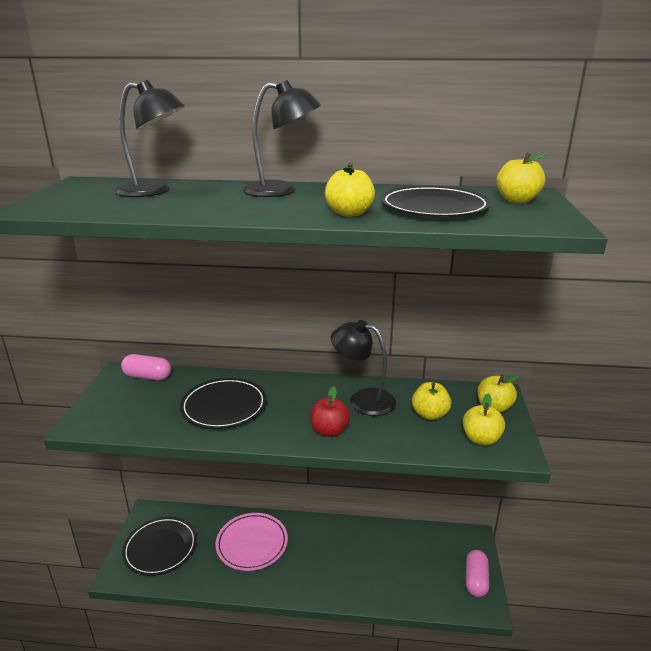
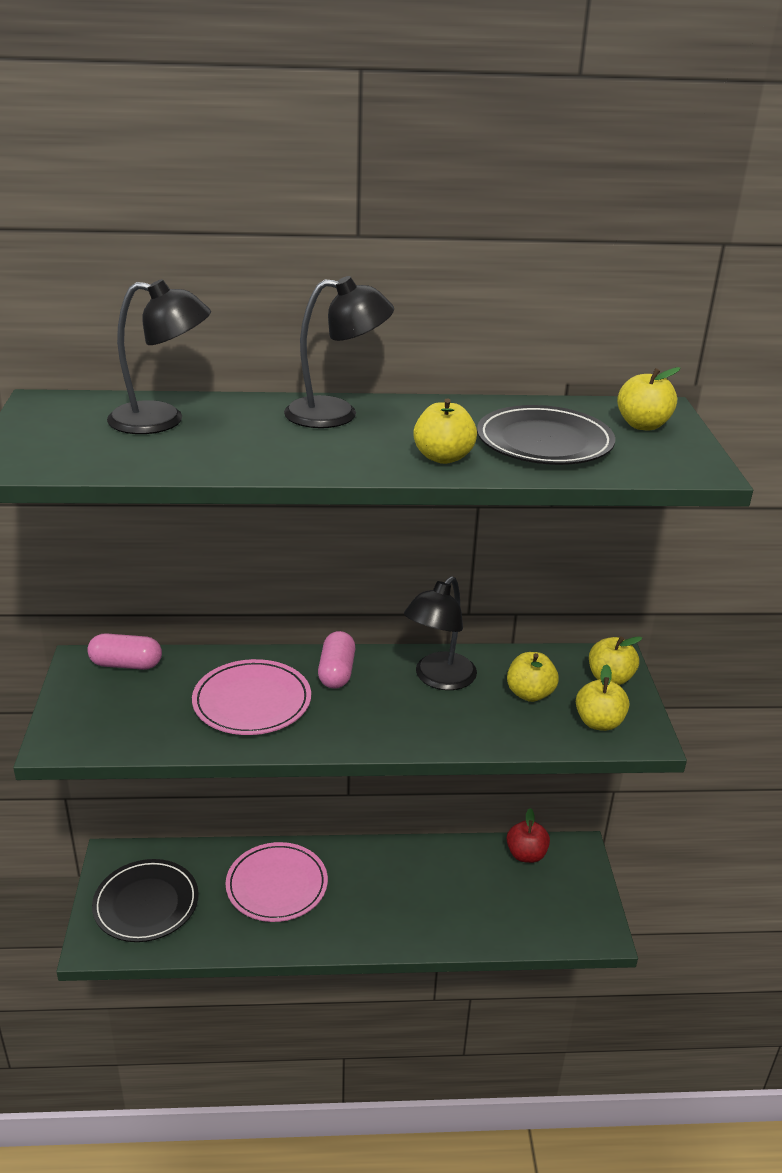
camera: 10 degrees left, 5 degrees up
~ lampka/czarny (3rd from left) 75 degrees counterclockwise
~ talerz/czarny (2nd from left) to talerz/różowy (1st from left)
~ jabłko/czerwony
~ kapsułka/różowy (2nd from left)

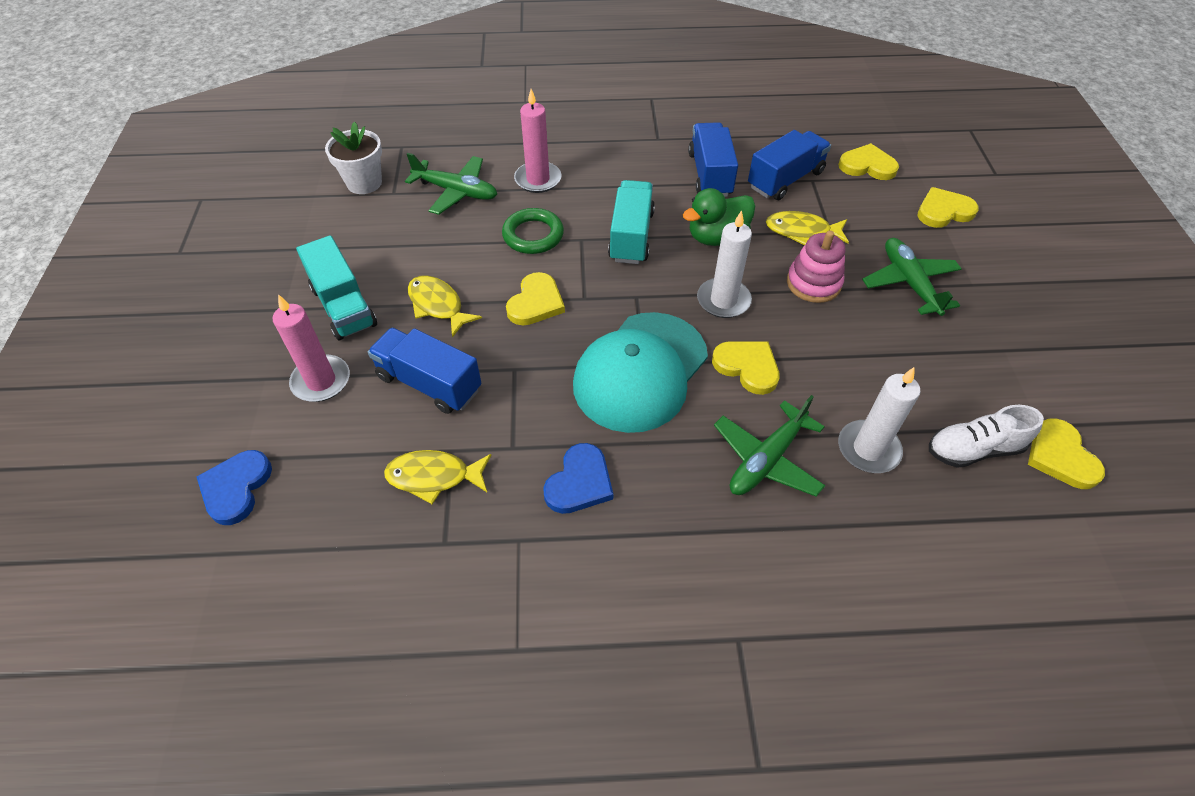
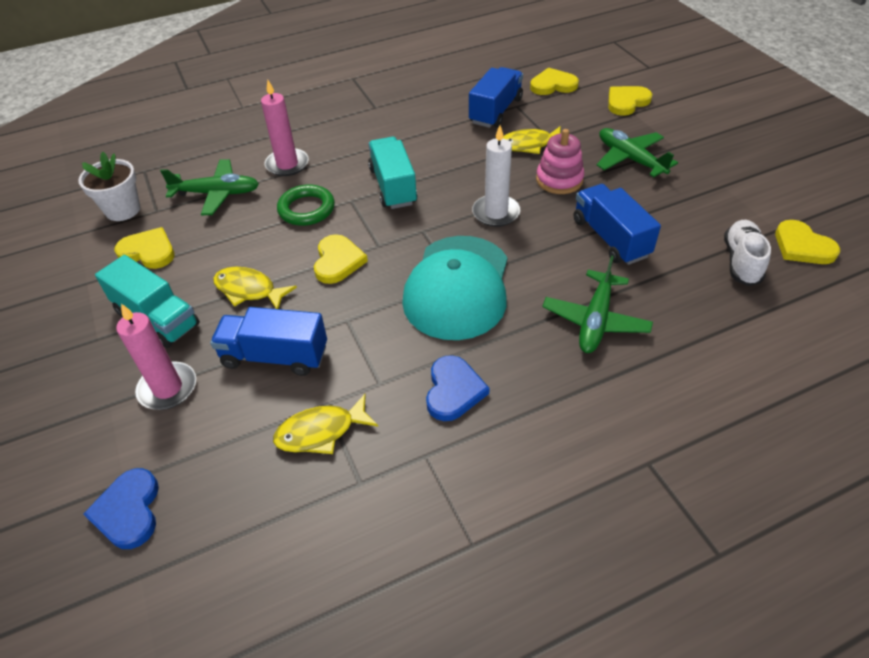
camera: 20 degrees left, 5 degrees down
~ ciężarówka/niebieski (2nd from left in the first image) to ciężarówka/niebieski (3rd from left)
- kaczka/zielony
~ serce/żółty (2nd from left in the first image) to serce/żółty (1st from left)
- świeca/biały (2nd from left)
~ but/biały 135 degrees clockwise

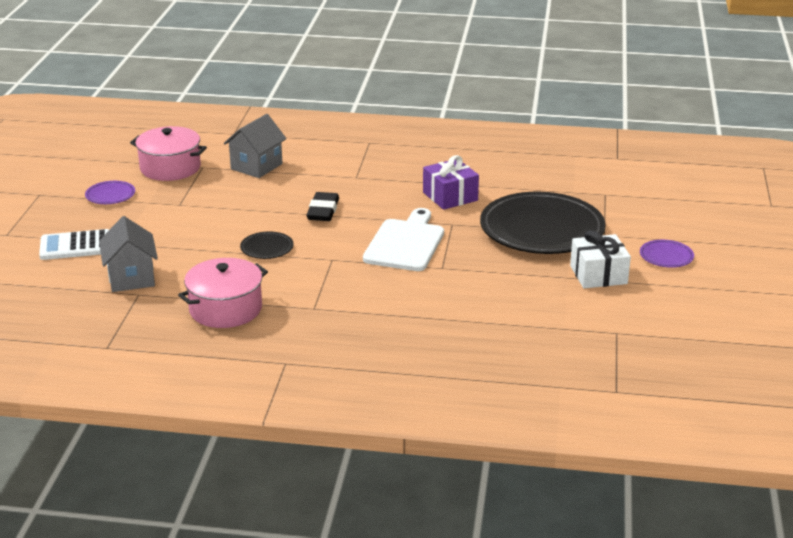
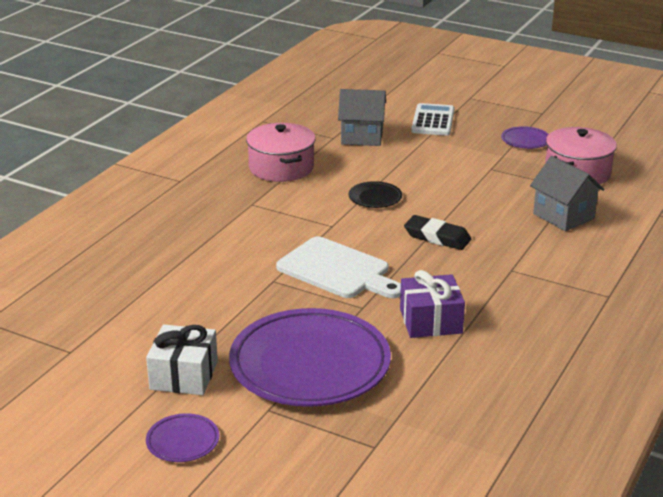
camera: 110 degrees right, 0 degrees up
~ talerz/czarny (2nd from left) to talerz/fioletowy (2nd from left)

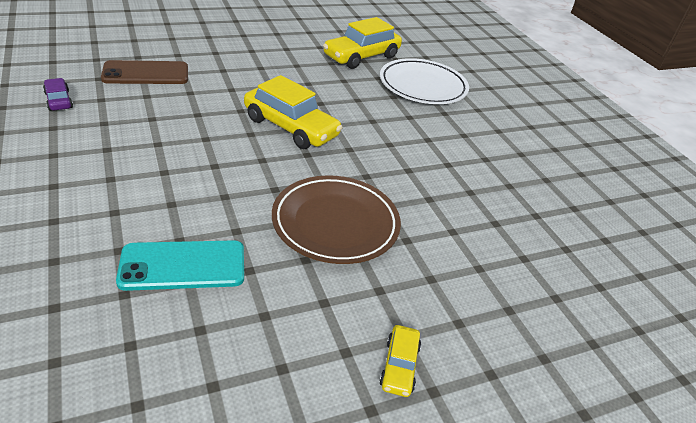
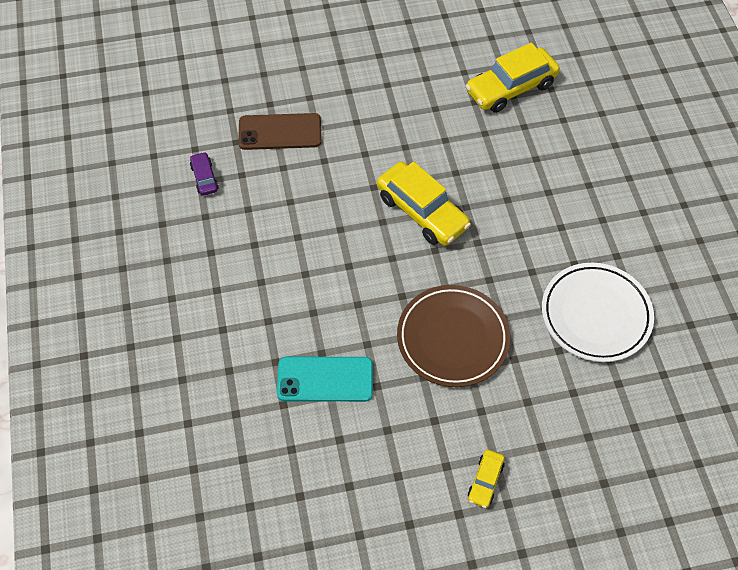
camera: 15 degrees right, 20 degrees up
~ talerz/biały

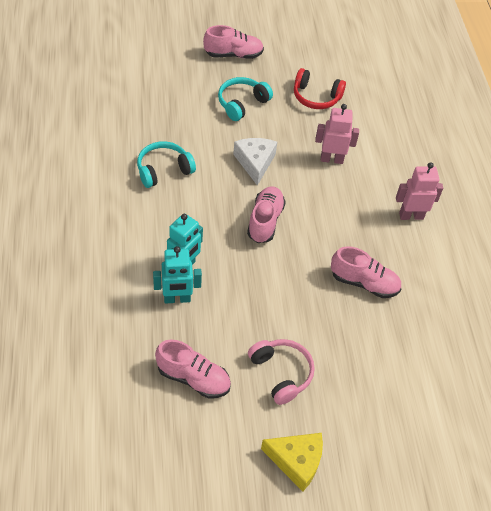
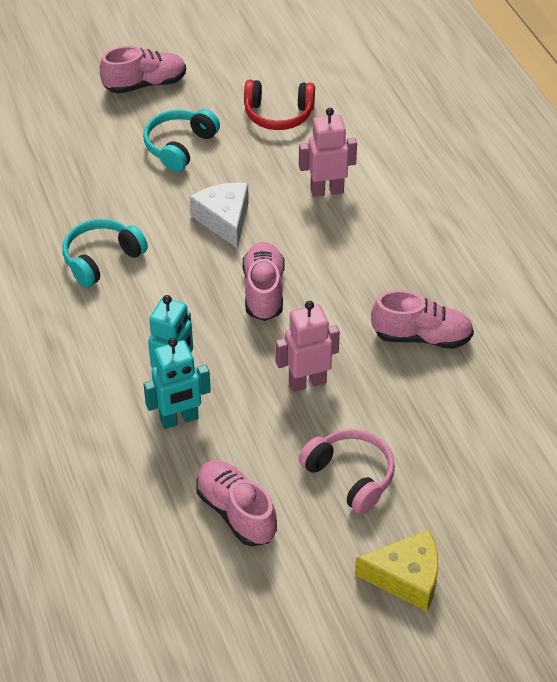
camera: 10 degrees left, 5 degrees down
~ robot/różowy (2nd from left in the first image) to robot/różowy (1st from left)
~ but/różowy (1st from left in the first image) 135 degrees counterclockwise

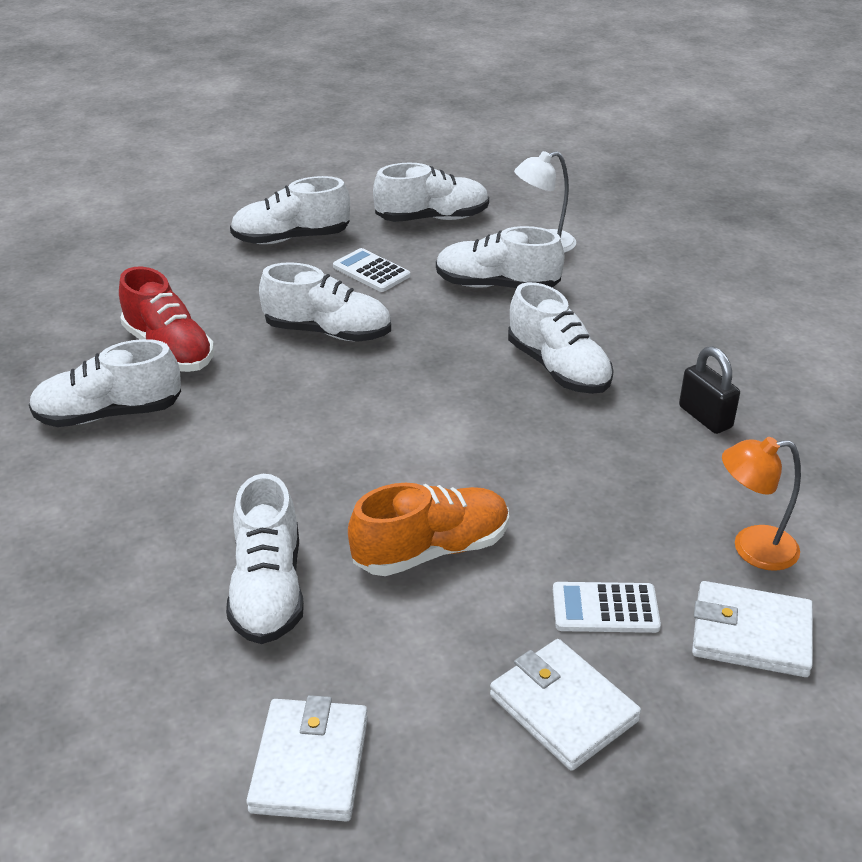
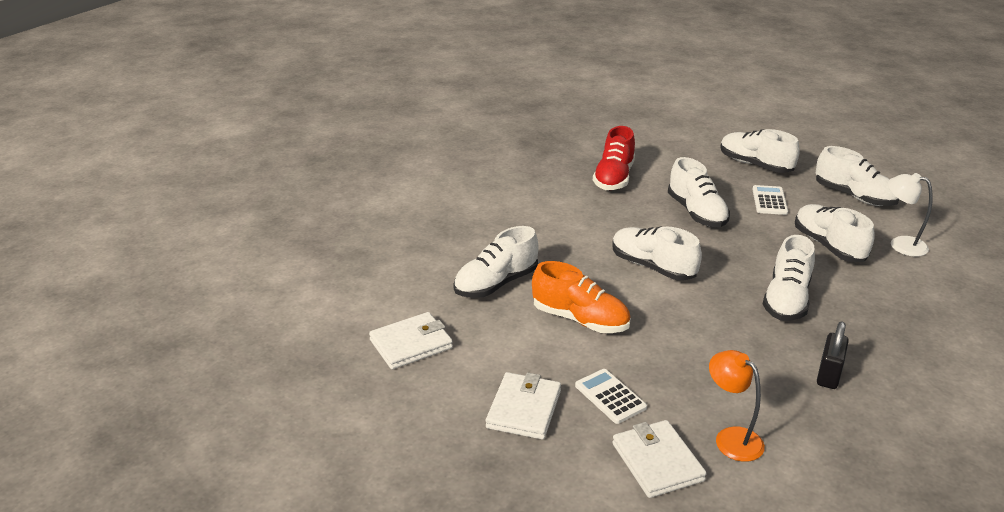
camera: 55 degrees right, 5 degrees down
~ but/biały (1st from left in the first image) to but/biały (2nd from left)

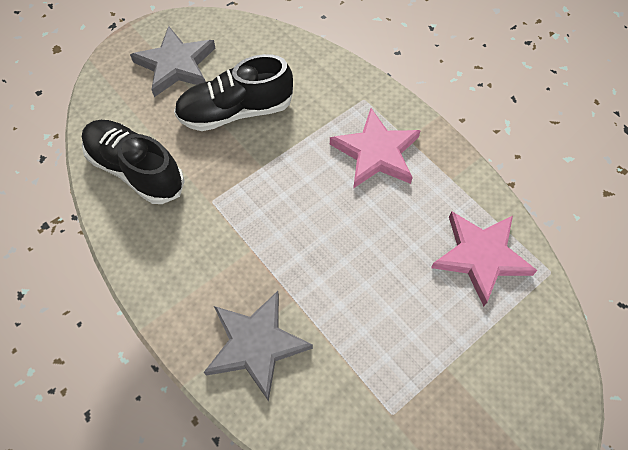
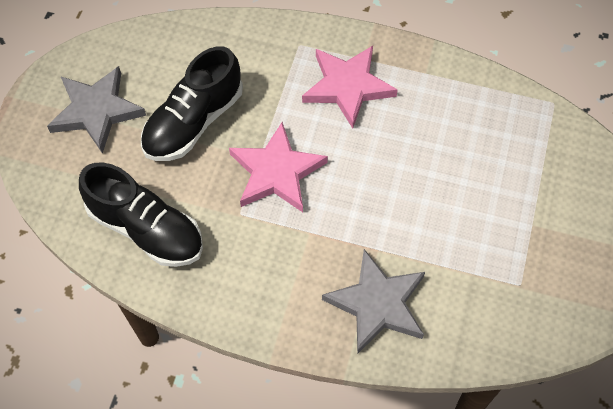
camera: 35 degrees left, 0 degrees up
~ but/czarny (1st from left) 150 degrees counterclockwise
~ gwiazda/różowy (2nd from left in the first image) to gwiazda/różowy (1st from left)

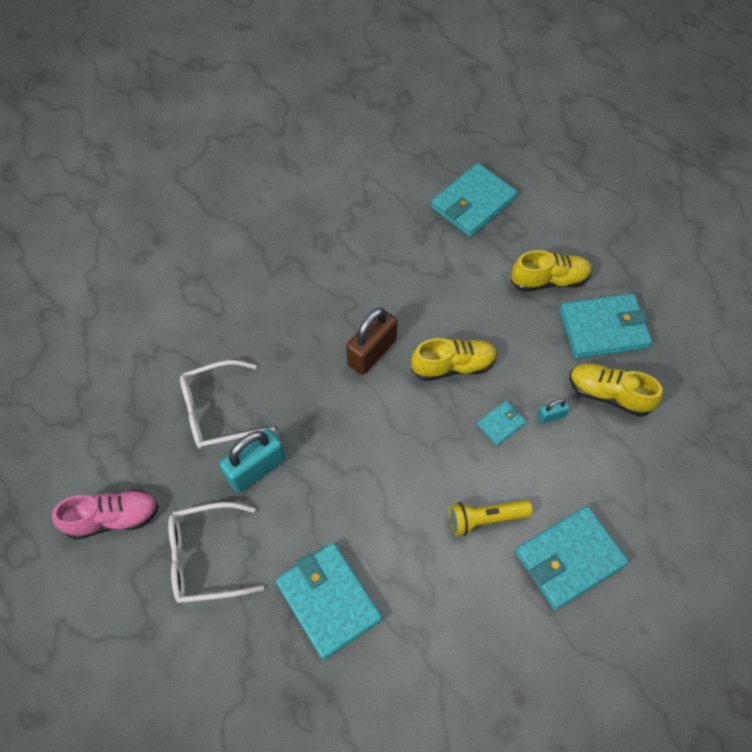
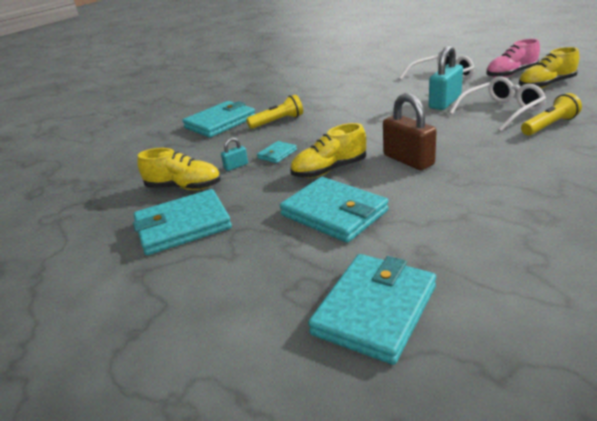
camera: 170 degrees right, 30 degrees down
~ but/żółty (2nd from left in the first image) to but/żółty (3rd from left)
~ kłódka/brązowy 60 degrees counterclockwise
~ portfel/turkusowy (1st from left in the first image) to portfel/turkusowy (4th from left)
+ latarka/żółty (2nd from left)

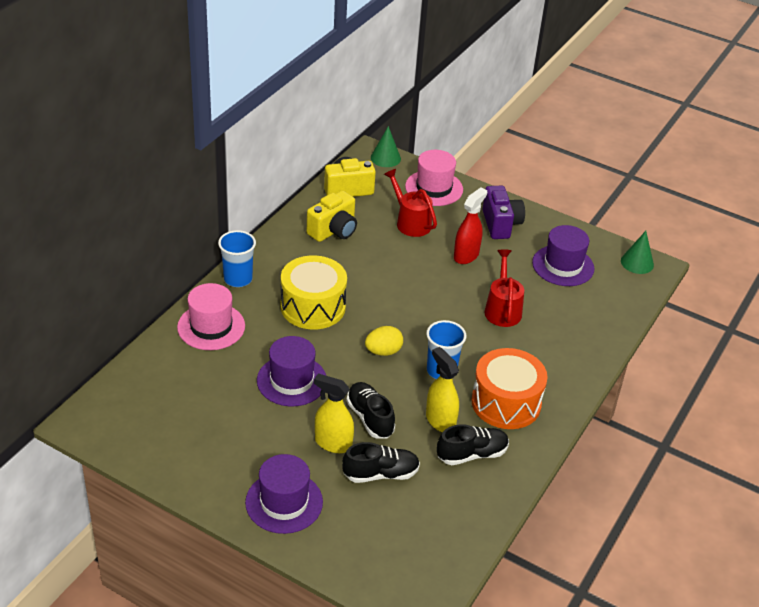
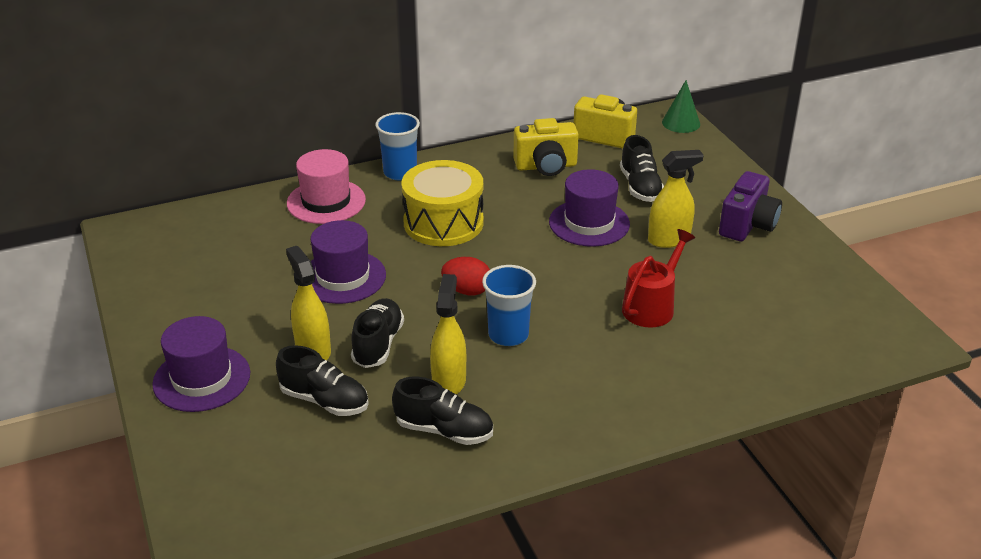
camera: 40 degrees right, 5 degrees down
- kapelusz/różowy (2nd from left)
~ konewka/czerwony (1st from left) to but/czarny (4th from left)
~ spryskiwacz/czerwony to spryskiwacz/żółty (3rd from left)
~ kapelusz/fioletowy (3rd from left)
- stożek/zielony (2nd from left)
~ jajko/żółty to jajko/czerwony
- bęben/pomarańczowy

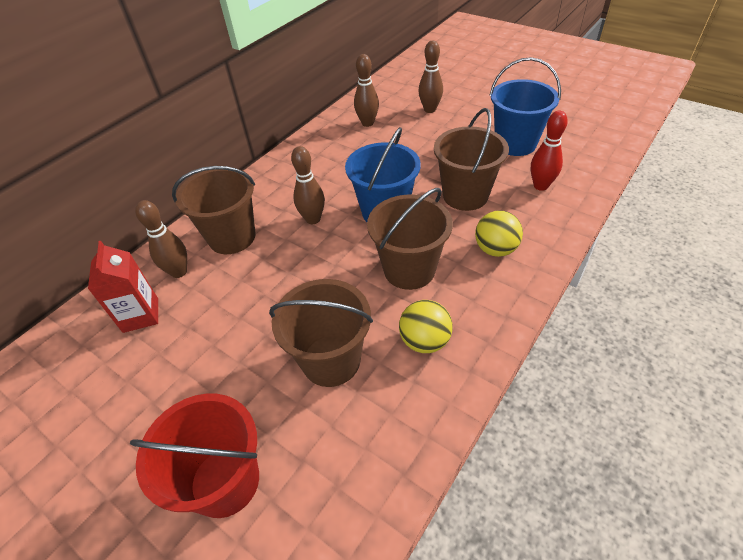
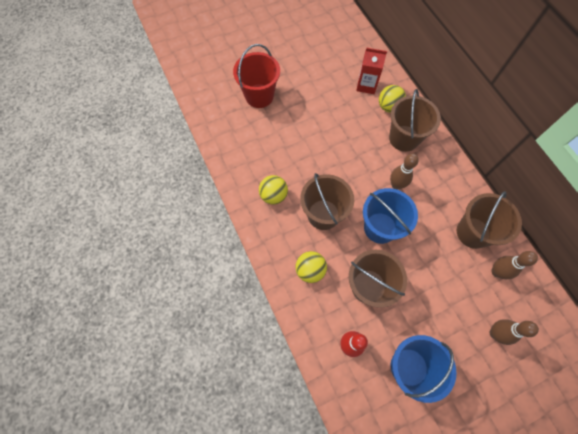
camera: 115 degrees right, 20 degrees up
~ kręgiel/brązowy (1st from left) to piłka/żółty (3rd from left)
~ wiadro/brązowy (2nd from left in the first image) to wiadro/brązowy (4th from left)

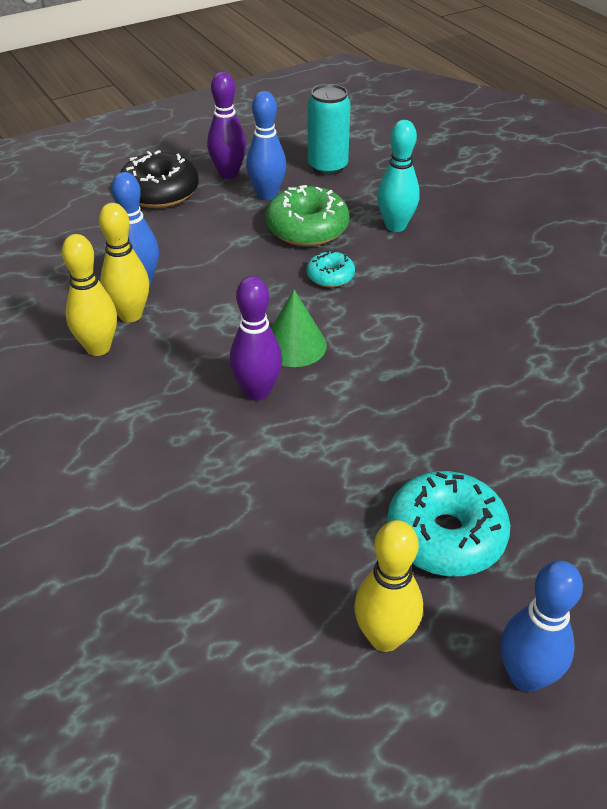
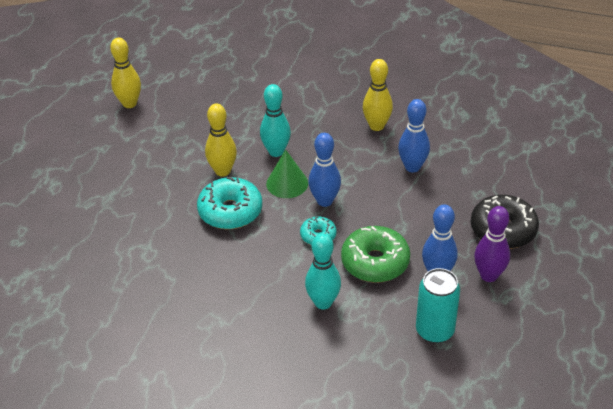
camera: 140 degrees right, 0 degrees up
~ kręgiel/żółty (2nd from left)
~ kręgiel/fioletowy (2nd from left) to kręgiel/turkusowy (1st from left)
~ donut/turkusowy (2nd from left in the first image) to donut/turkusowy (1st from left)
~ kręgiel/niebieski (3rd from left in the first image) to kręgiel/niebieski (1st from left)

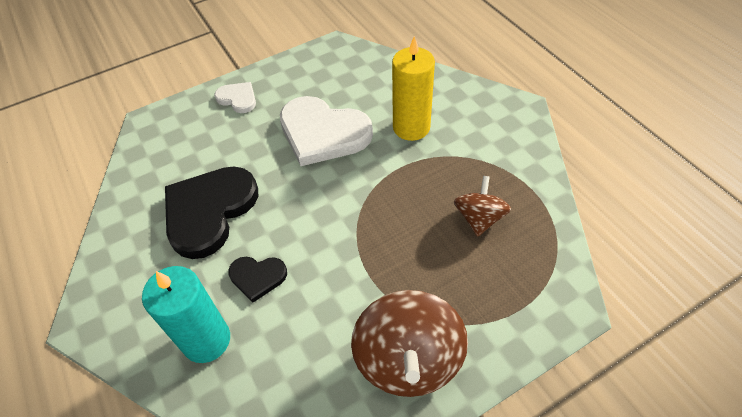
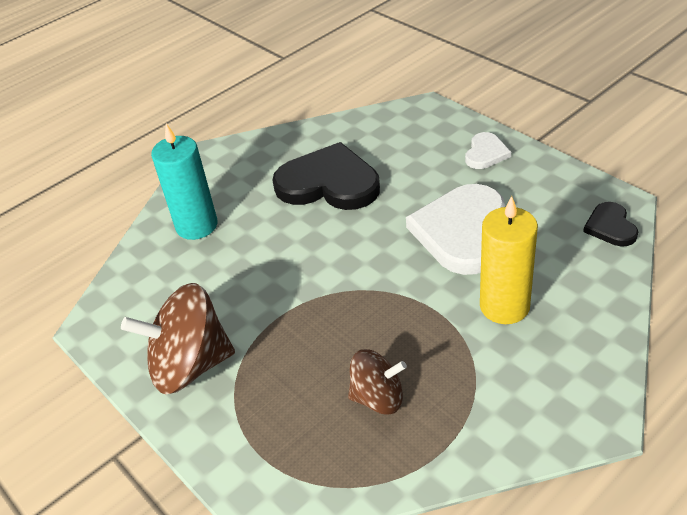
camera: 80 degrees right, 10 degrees down
~ serce/czarny (2nd from left)

